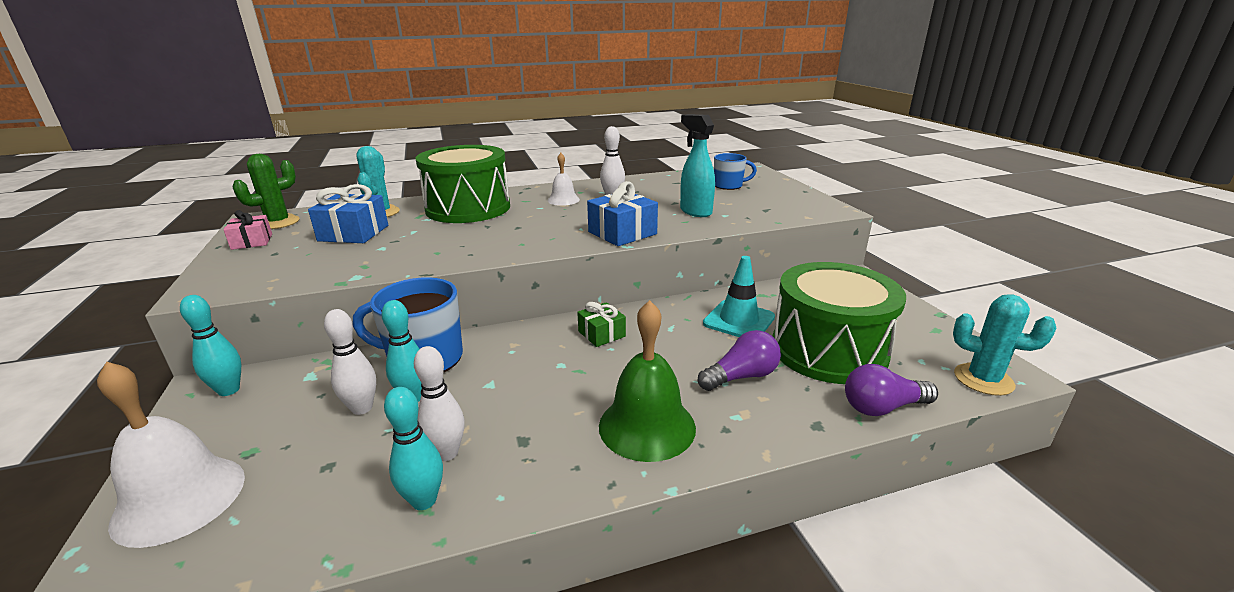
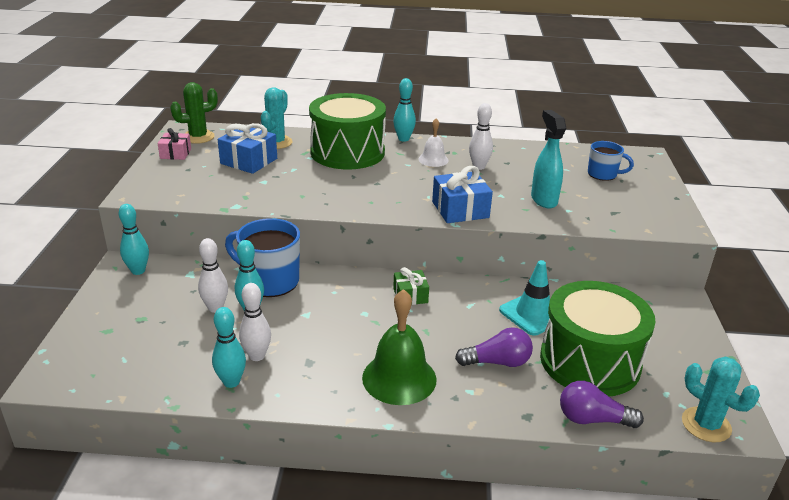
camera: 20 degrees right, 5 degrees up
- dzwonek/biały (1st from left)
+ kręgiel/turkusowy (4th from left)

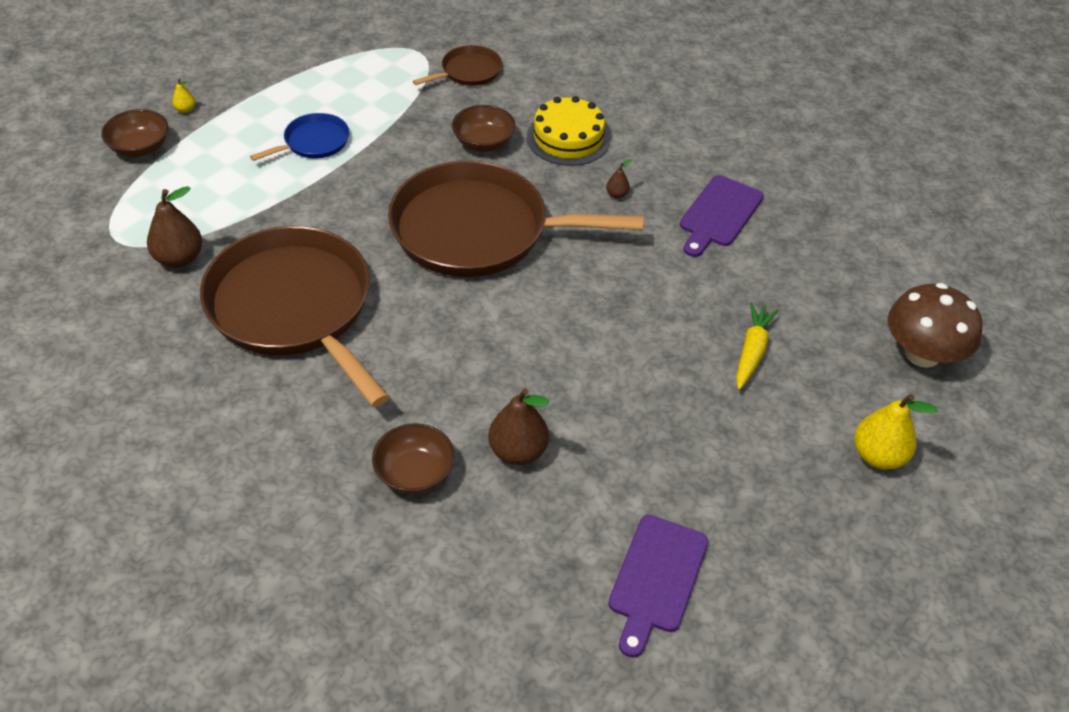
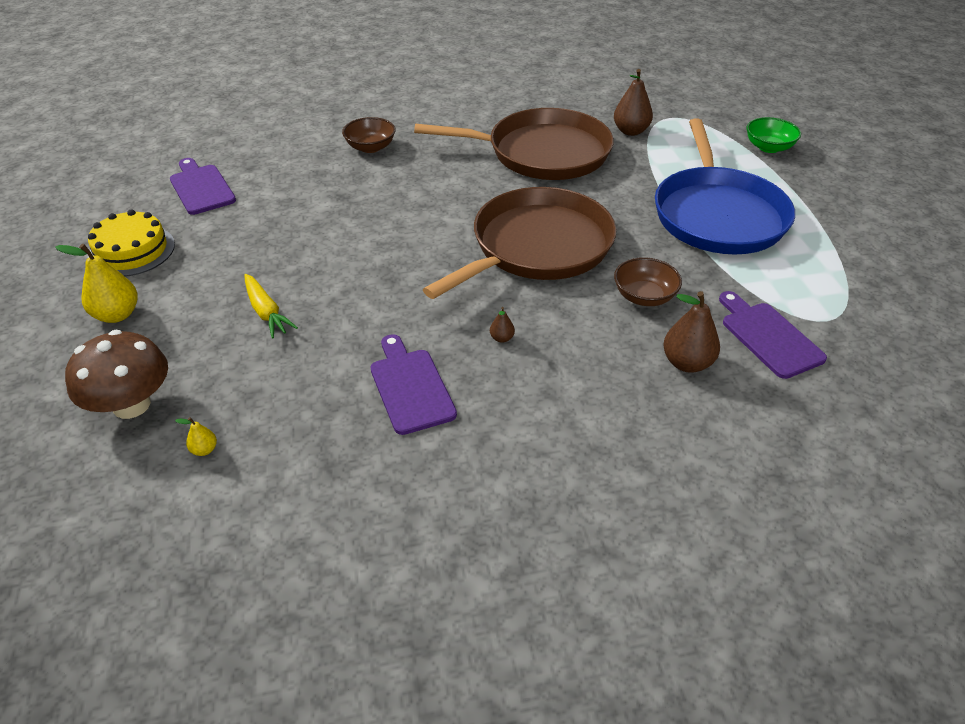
camera: 130 degrees right, 5 degrees down
~ patelnia/brązowy (2nd from left) to deska do krojenia/fioletowy (3rd from left)
~ gruszka/żółty (1st from left in the first image) to gruszka/żółty (2nd from left)
~ tort/żółty
~ miska/brązowy (1st from left) to miska/zielony
~ patelnia/niebieski x2.25
~ gruszka/brązowy (2nd from left in the first image) to gruszka/brązowy (3rd from left)

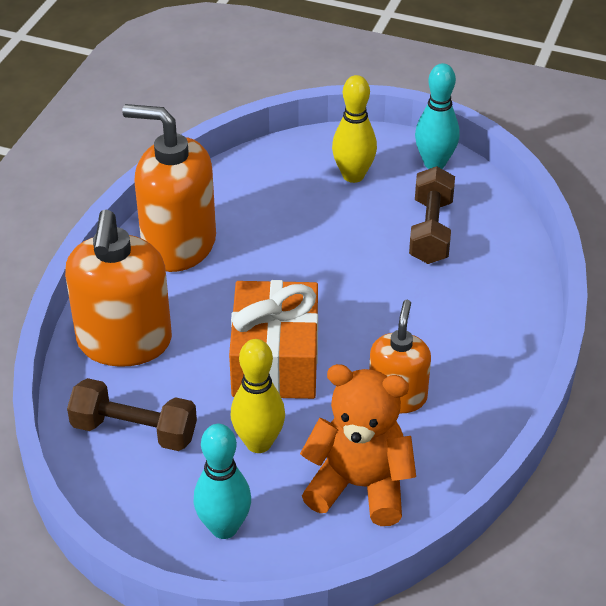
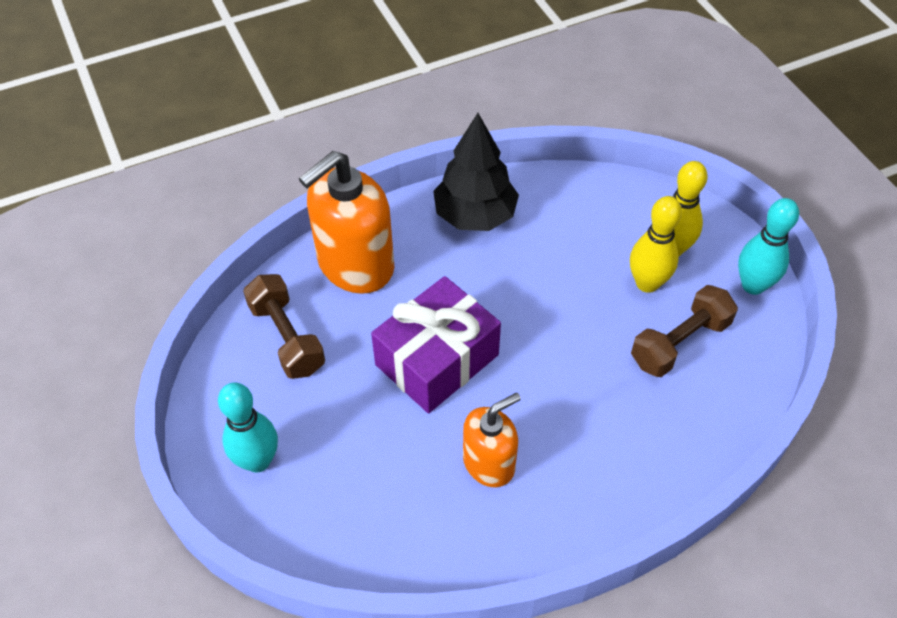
camera: 45 degrees right, 10 degrees up
~ dozownik mydła/pomarańczowy (2nd from left) to drzewko/czarny
~ prezent/pomarańczowy to prezent/fioletowy
~ kręgiel/żółty (1st from left)
- miś/pomarańczowy

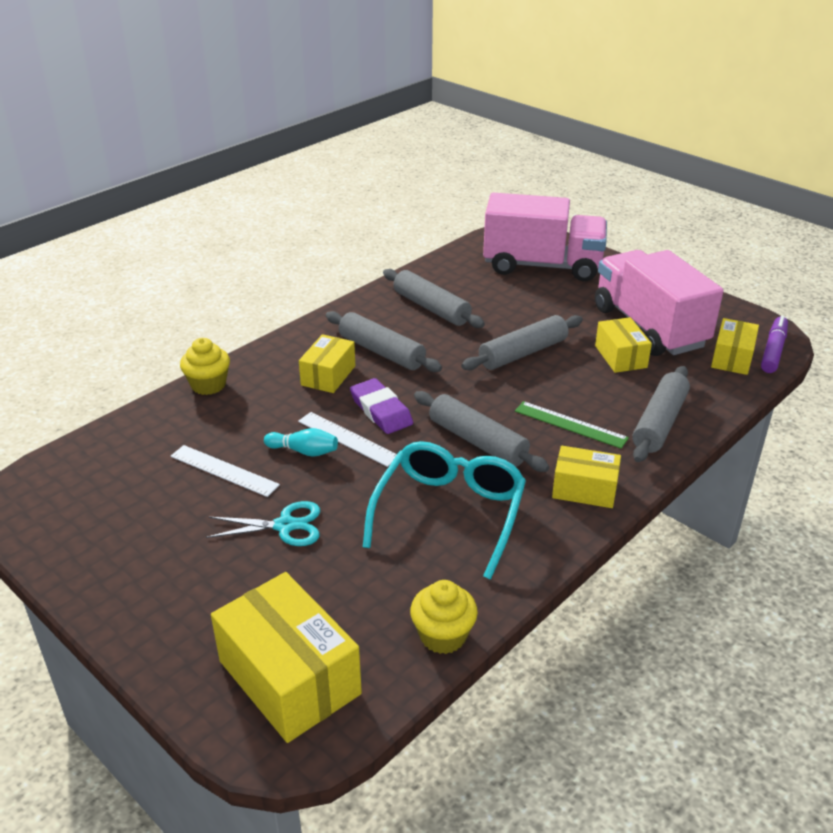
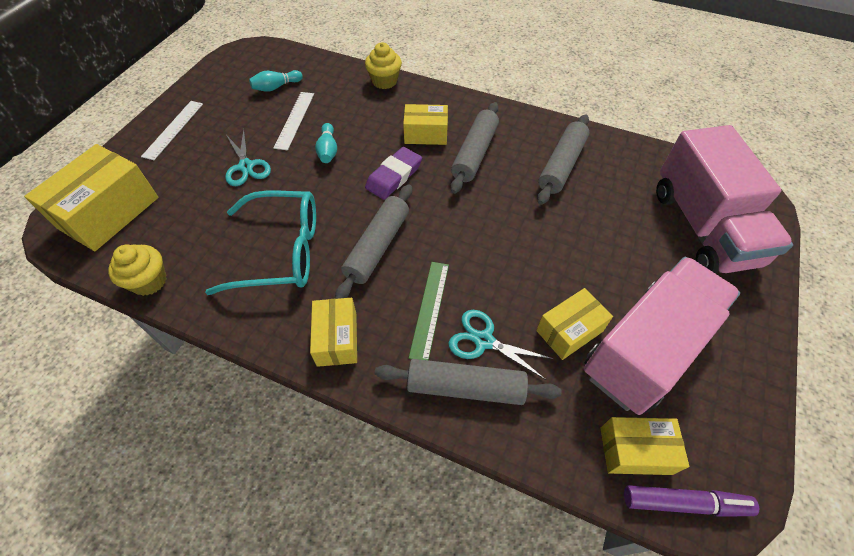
camera: 70 degrees right, 20 degrees up
- wałek do ciasta/szary (4th from left)
~ linijka/biały (2nd from left in the first image) to linijka/biały (1st from left)
+ kręgiel/turkusowy (1st from left)
+ nożyczki/turkusowy (2nd from left)

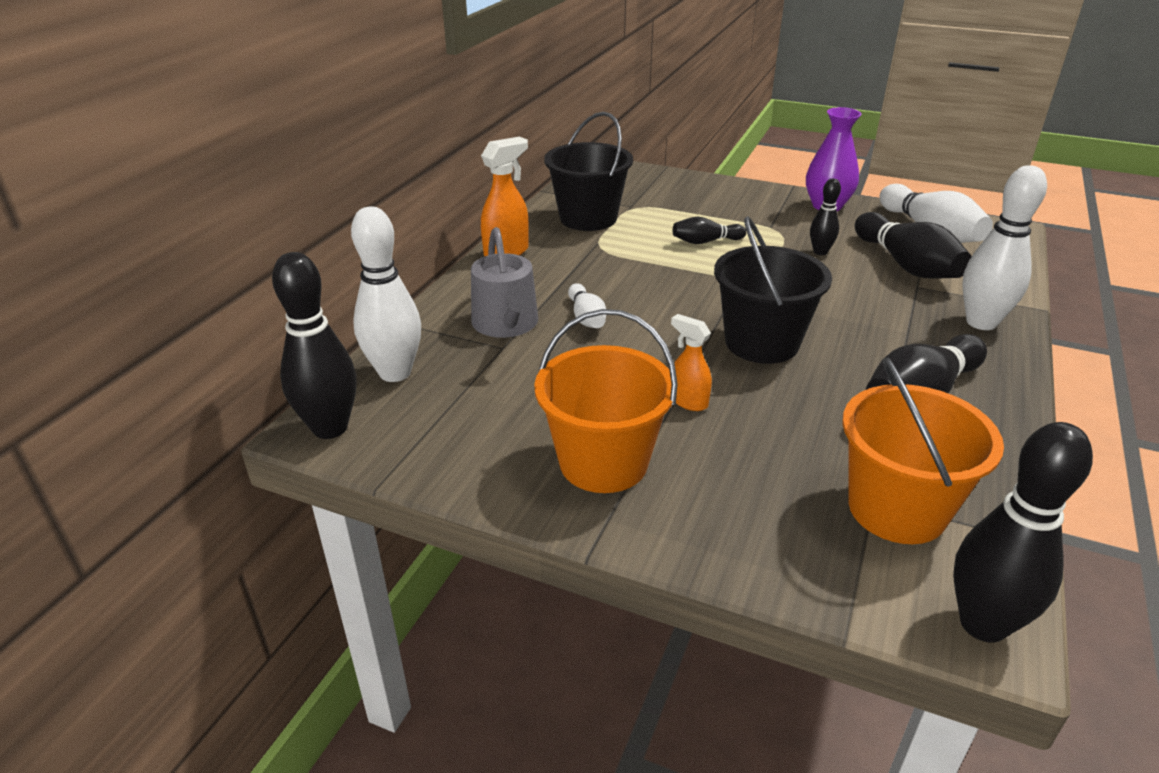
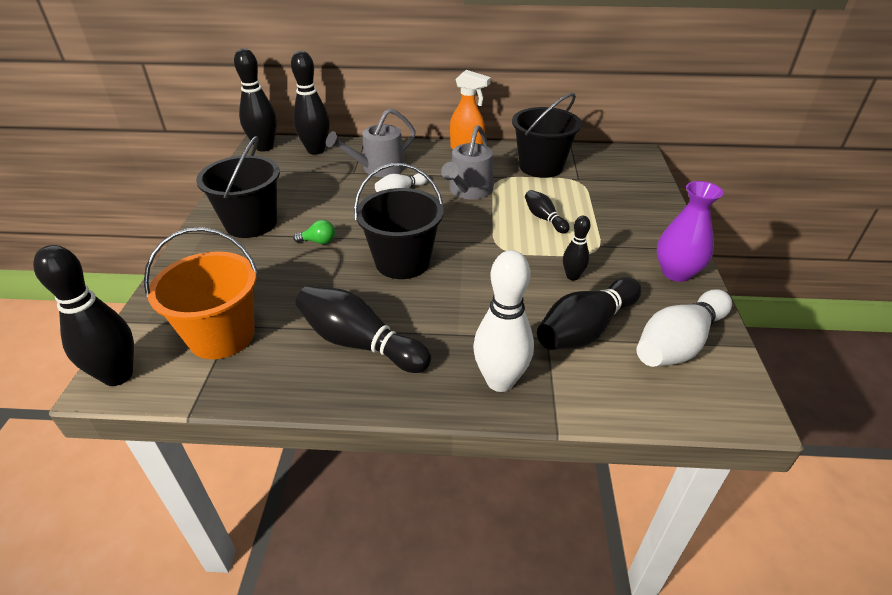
camera: 70 degrees right, 5 degrees up
~ kręgiel/biały (1st from left) to kręgiel/czarny (3rd from left)
~ wiadro/pomarańczowy (1st from left) to wiadro/czarny (1st from left)
~ spryskiwacz/pomarańczowy (2nd from left) to żarówka/zielony
+ konewka/szary (2nd from left)

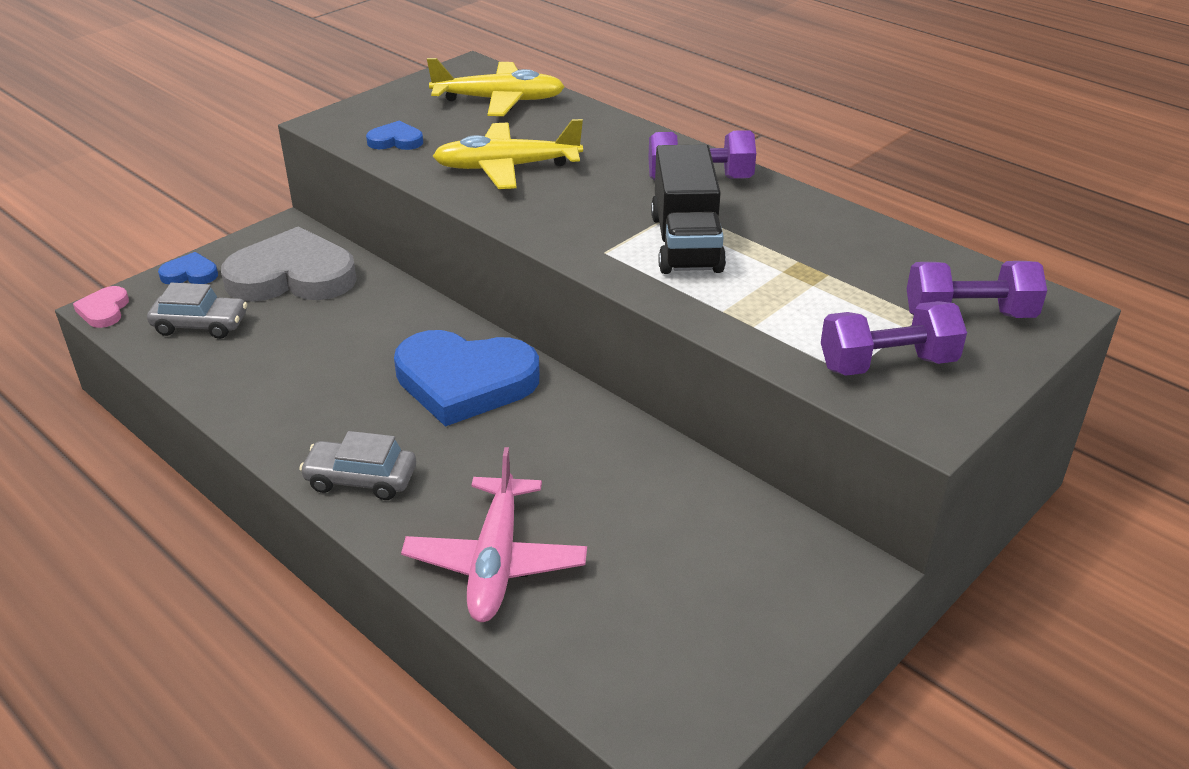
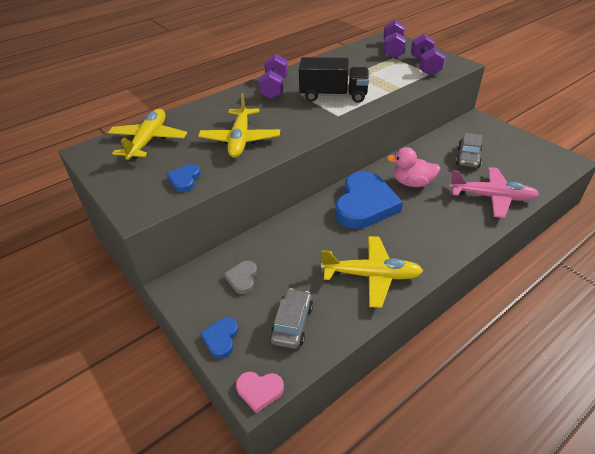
camera: 80 degrees left, 5 degrees up
~ serce/szary x0.44
~ samochód/szary (2nd from left)
+ kaczka/różowy
+ samolot/żółty (3rd from left)

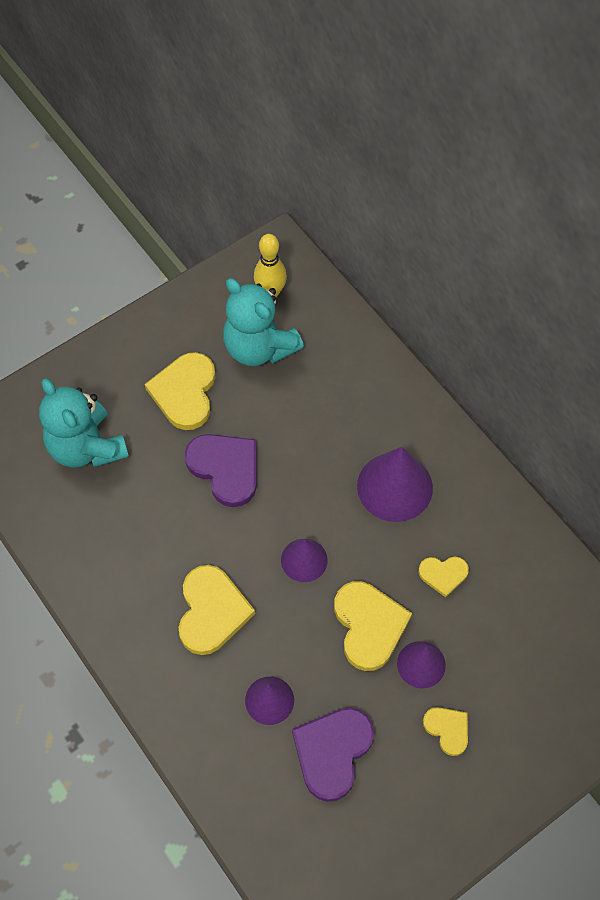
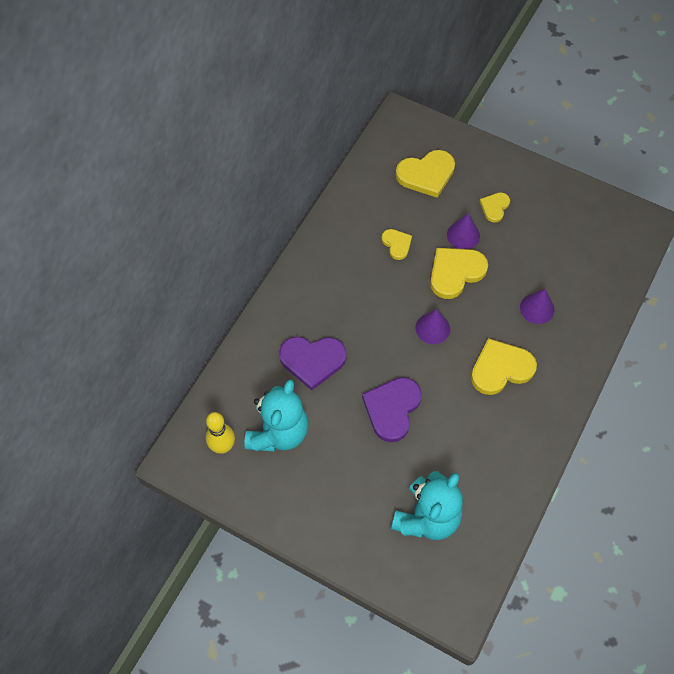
camera: 115 degrees left, 0 degrees up
~ serce/żółty (1st from left in the first image) to serce/żółty (2nd from left)
- stożek/fioletowy (3rd from left)
~ serce/fioletowy (2nd from left in the first image) to serce/fioletowy (1st from left)

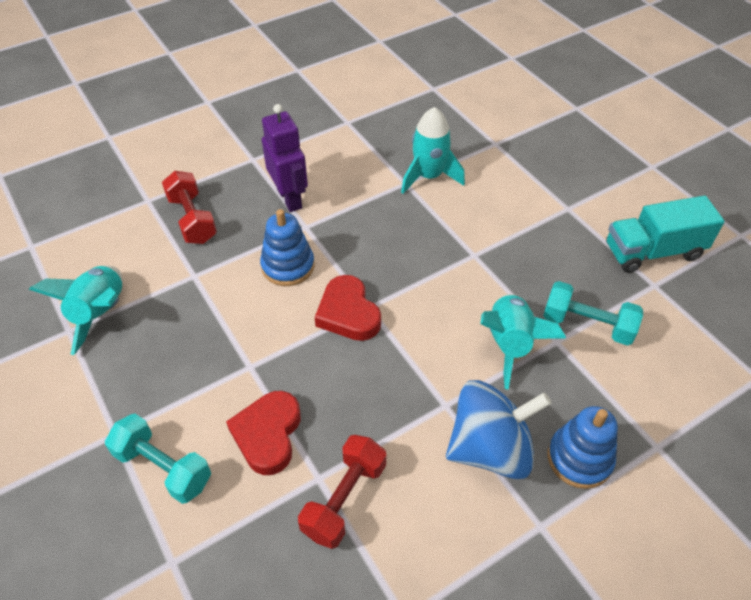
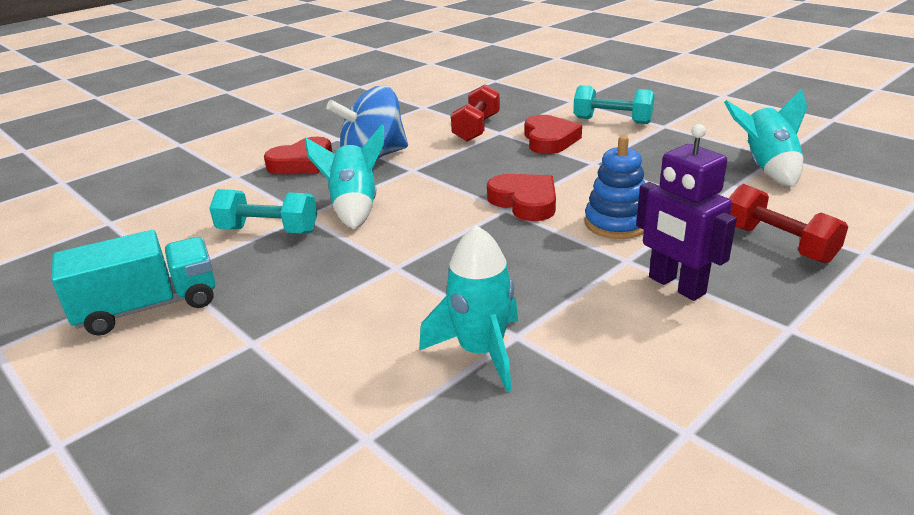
camera: 170 degrees right, 20 degrees down
~ zabawka nakładanka/niebieski (2nd from left) to serce/czerwony (1st from left)

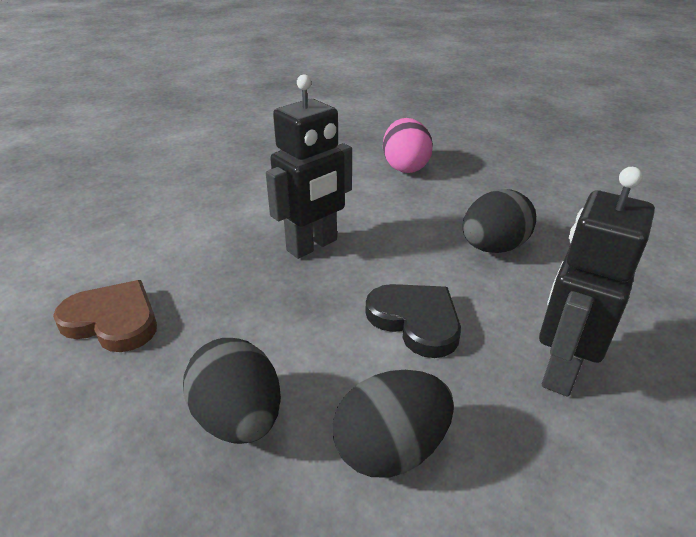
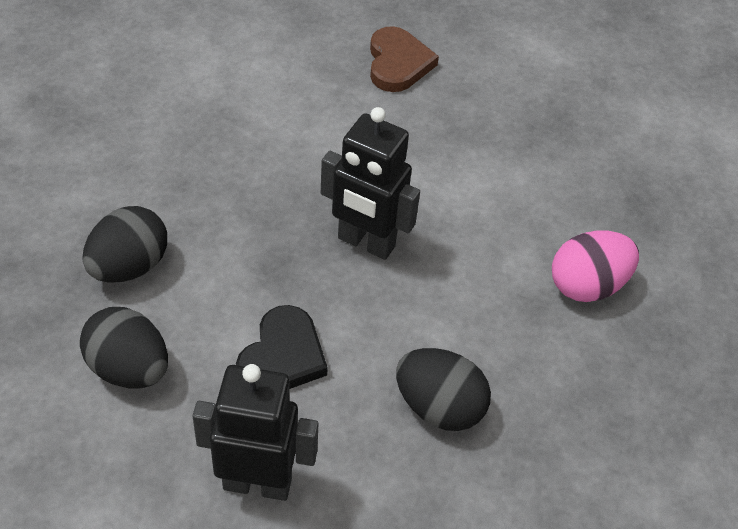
camera: 65 degrees right, 15 degrees up
~ serce/brązowy

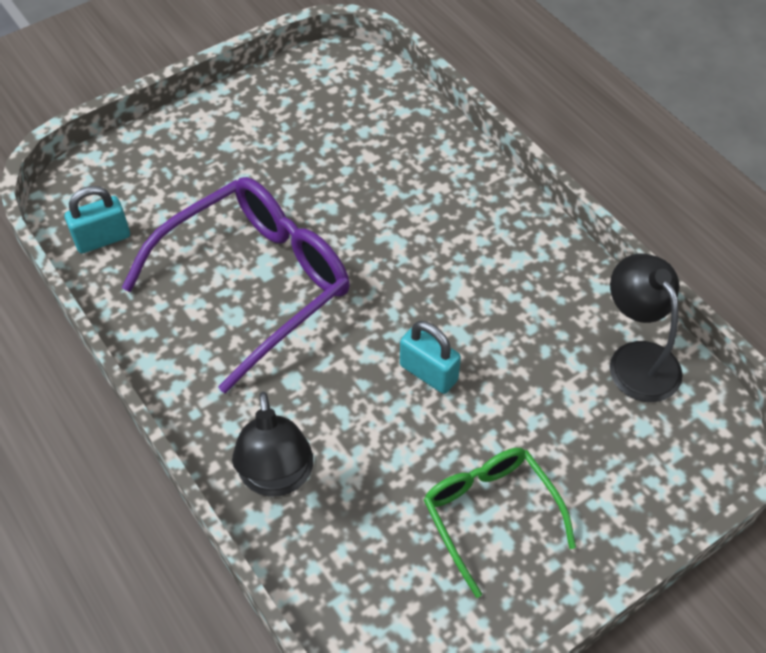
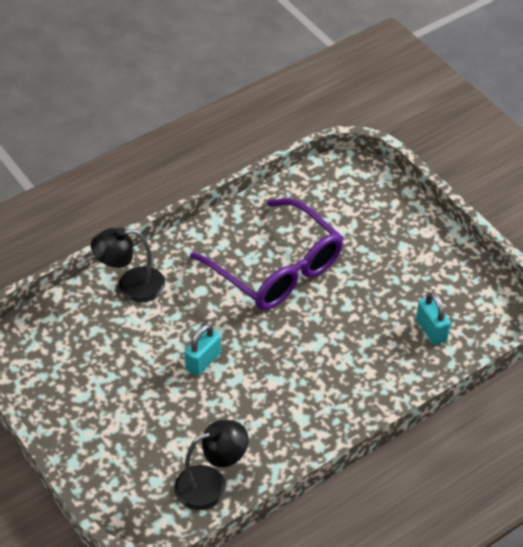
camera: 90 degrees right, 5 degrees down
~ kłódka/turkusowy (1st from left in the first image) to kłódka/turkusowy (2nd from left)
- okulary/zielony

